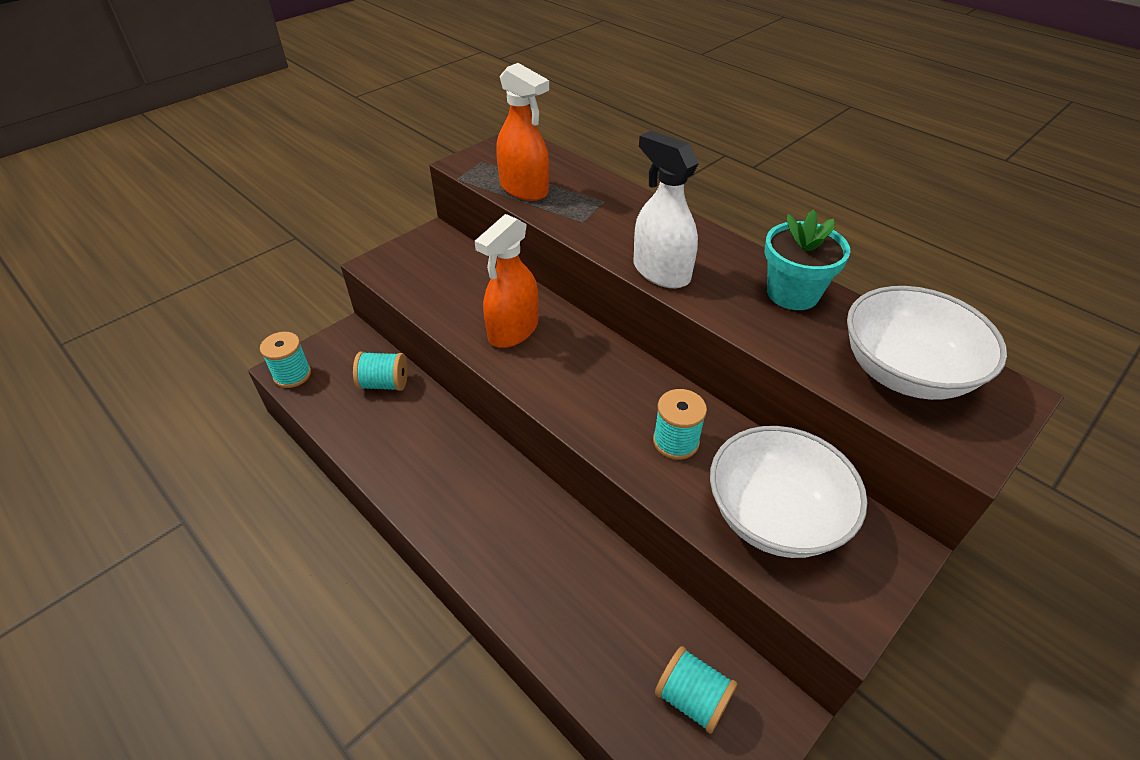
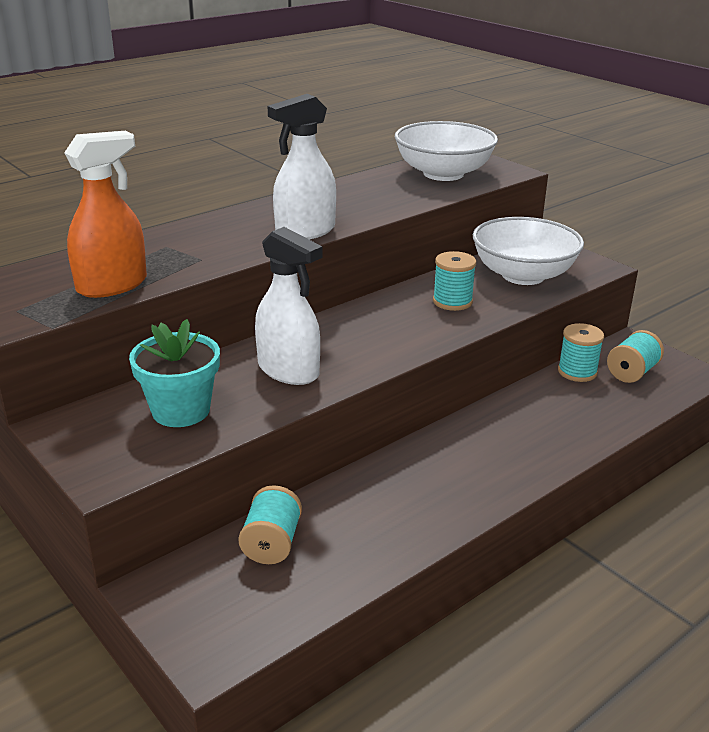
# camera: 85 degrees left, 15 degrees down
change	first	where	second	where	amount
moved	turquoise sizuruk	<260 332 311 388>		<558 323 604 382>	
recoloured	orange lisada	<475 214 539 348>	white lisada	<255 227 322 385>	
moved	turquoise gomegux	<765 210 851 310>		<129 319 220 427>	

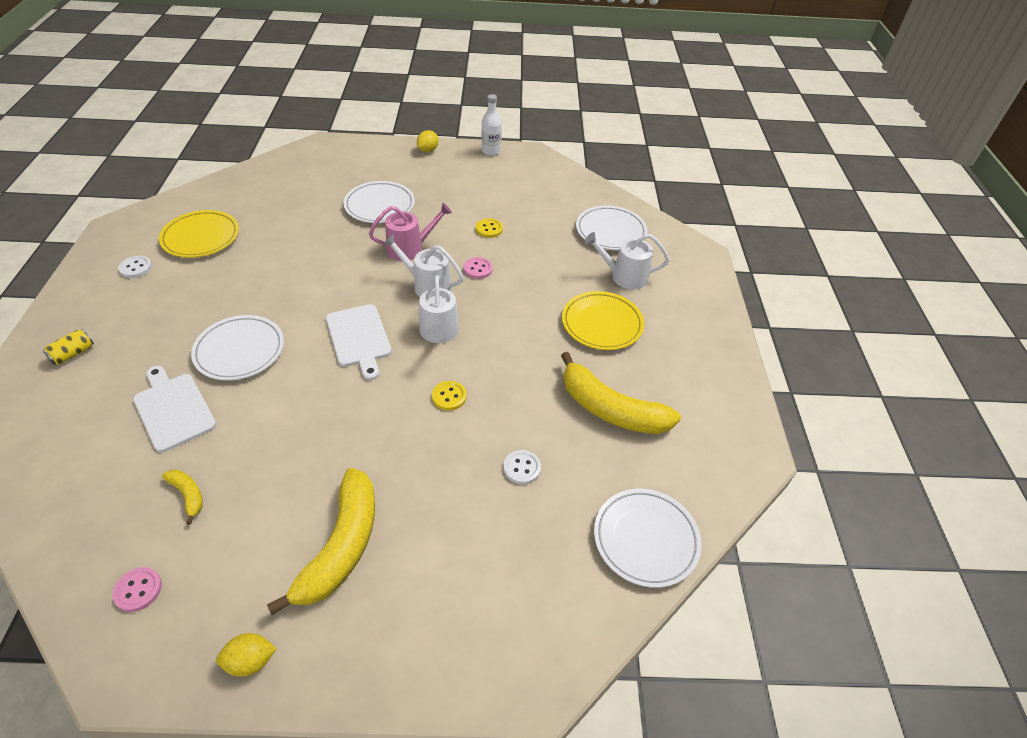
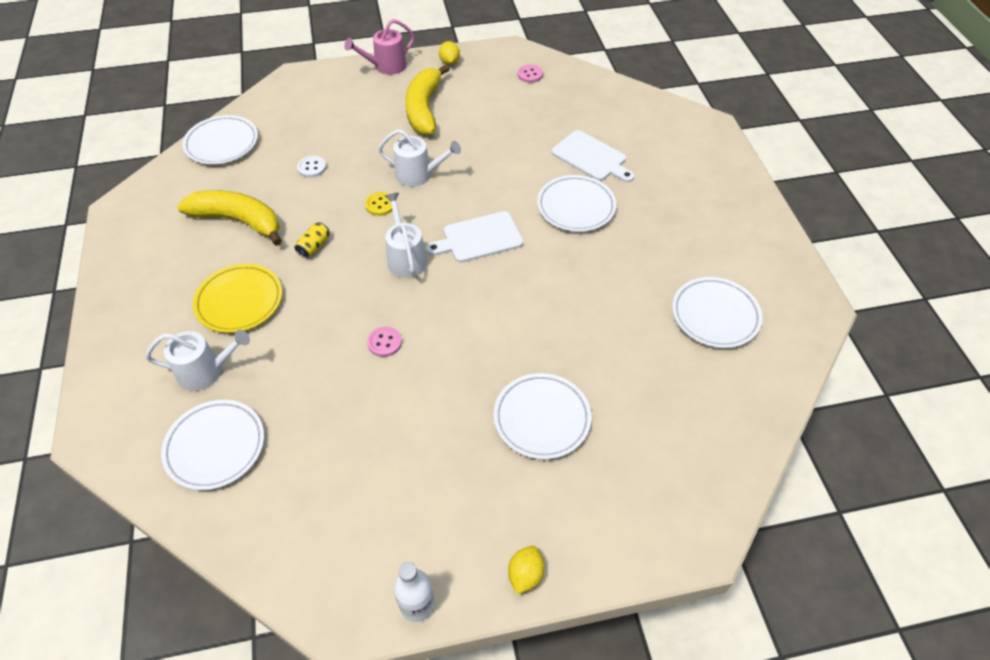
# camera: 170 degrees right, 5 degrees up
change	first	where	second	where	amount
moved	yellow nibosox	<43 329 94 365>		<295 222 330 258>	
removed	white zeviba	<118 256 152 278>			
recoloured	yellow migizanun	<159 210 239 258>	white migizanun	<672 277 763 348>	
removed	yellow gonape	<162 470 203 525>			
turned	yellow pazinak	<216 633 277 677>		<439 41 460 65>	75 degrees counterclockwise
turned	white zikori	<326 304 392 380>		<426 211 523 263>	75 degrees counterclockwise
moved	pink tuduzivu	<369 203 452 261>		<344 19 415 75>	
moved	white tuduzivu	<383 234 464 297>		<378 129 461 187>	
removed	yellow zeviba	<476 218 503 238>			

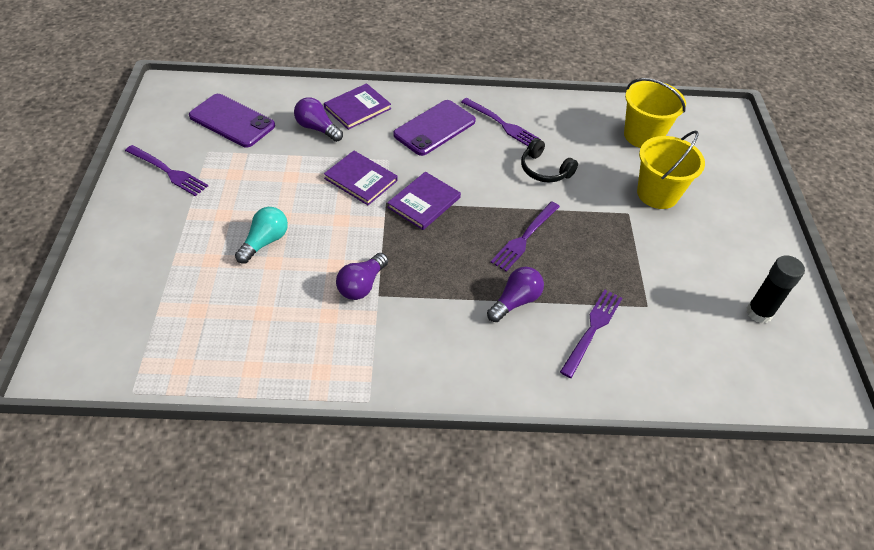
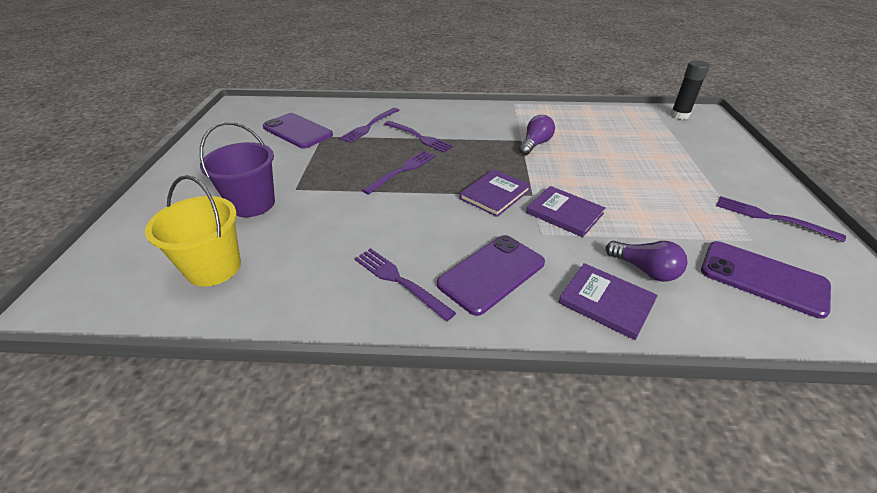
# camera: 175 degrees left, 10 degrees down
change	first	where	second	where	amount
removed	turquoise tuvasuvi	<235 207 288 264>			
turned	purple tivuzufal	<324 83 391 130>		<558 263 658 340>	75 degrees clockwise
replaced	purple tuvasuvi	<487 267 544 322>	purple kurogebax	<384 121 454 152>	
removed	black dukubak	<521 138 578 183>			
recoloured	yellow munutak	<637 131 705 209>	purple munutak	<200 122 275 217>	
moved	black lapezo	<747 255 805 323>		<670 60 710 120>	
added			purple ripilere	<263 113 333 149>	

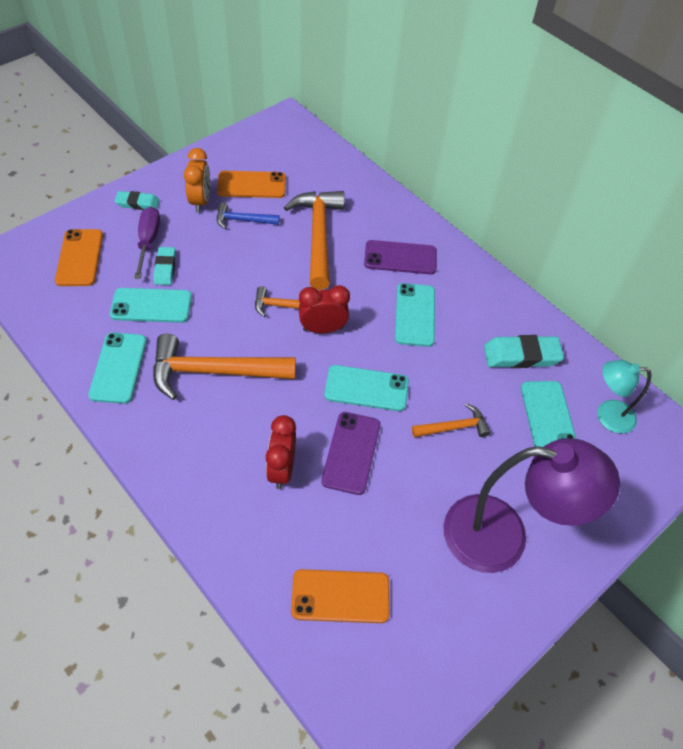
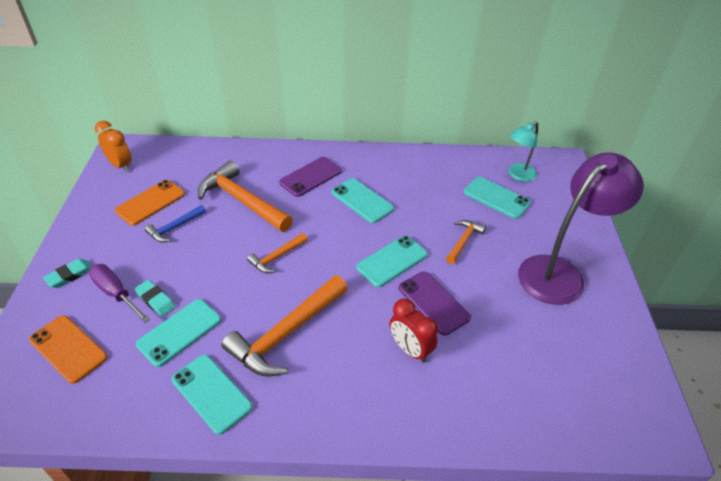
# camera: 45 degrees left, 10 degrees down
change	first	where	second	where	amount
moved	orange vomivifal	<184 148 210 213>		<95 121 132 172>	
removed	orange ripilere	<291 569 390 623>			
removed	red vomivifal	<299 285 350 333>			
removed	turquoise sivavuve	<484 335 564 368>			

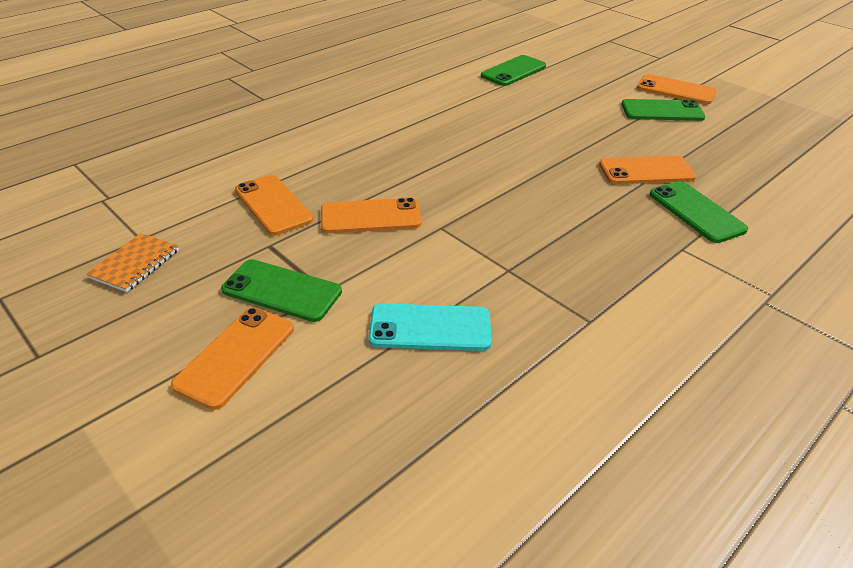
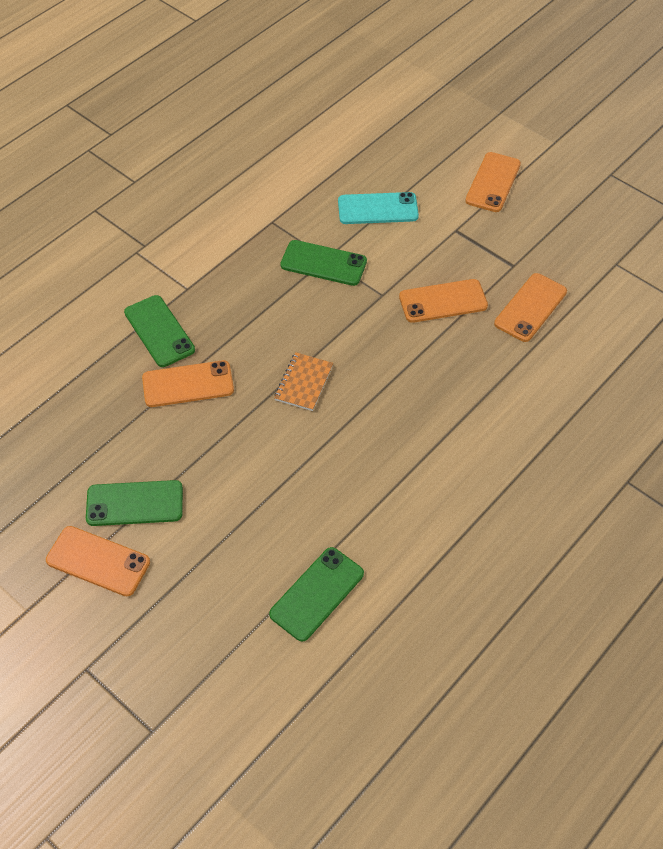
# camera: 175 degrees right, 15 degrees up
change	first	where	second	where	amount
moved	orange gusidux	<86 233 179 292>		<274 352 333 411>	
moved	green ripilere	<221 259 342 322>		<280 240 367 286>	
turned	orange ripilere	<235 175 313 235>		<494 273 567 342>	75 degrees clockwise

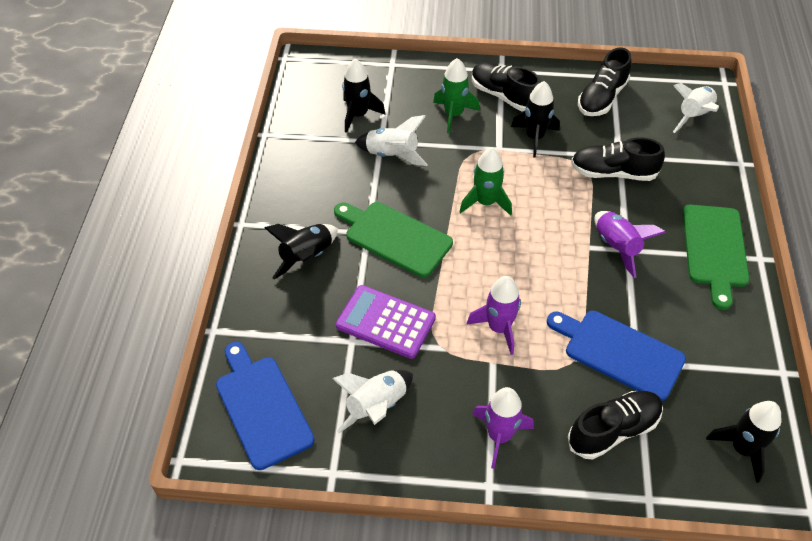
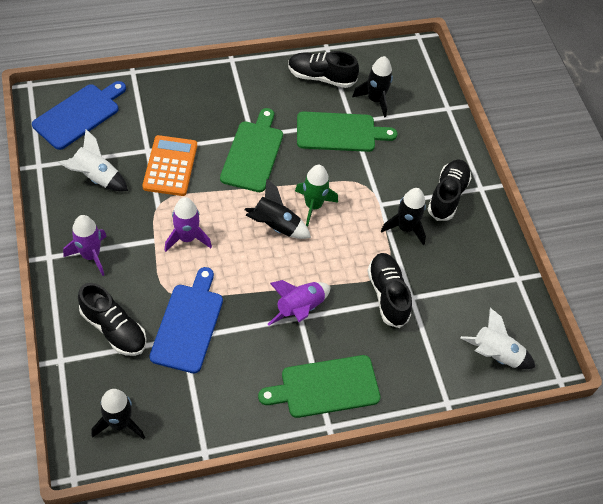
# camera: 65 degrees right, 5 degrees up
change	first	where	second	where	amount
moved	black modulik	<265 224 338 279>		<244 178 311 239>	
recoloured	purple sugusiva	<336 285 436 359>	orange sugusiva	<142 135 197 196>	
replaced	white modulik	<355 115 428 166>	green zikori	<297 111 397 152>	
removed	green modulik	<433 58 480 134>			
moved	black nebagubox	<578 47 631 116>		<288 51 359 88>	

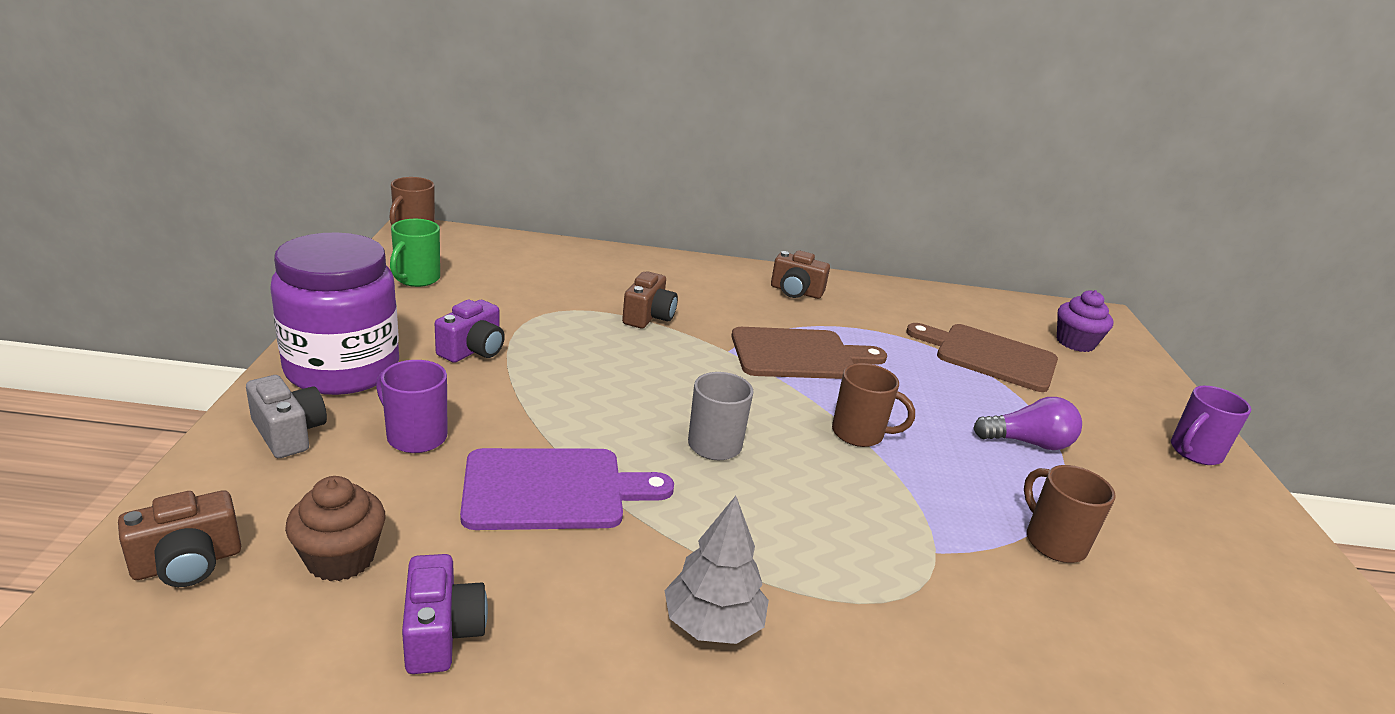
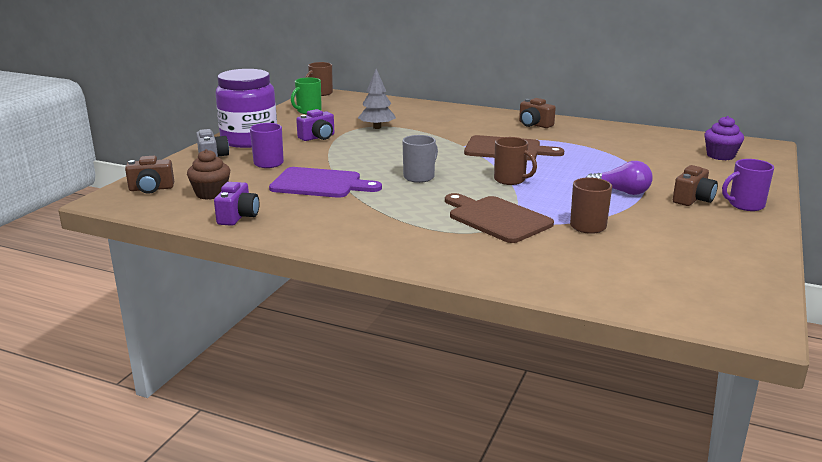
# camera: 25 degrees right, 5 degrees down
change	first	where	second	where	amount
moved	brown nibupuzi	<622 272 678 328>		<673 165 718 206>	
moved	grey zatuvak	<665 496 769 644>		<358 69 396 129>	
moved	brown zikori	<906 323 1058 392>		<445 193 554 243>	

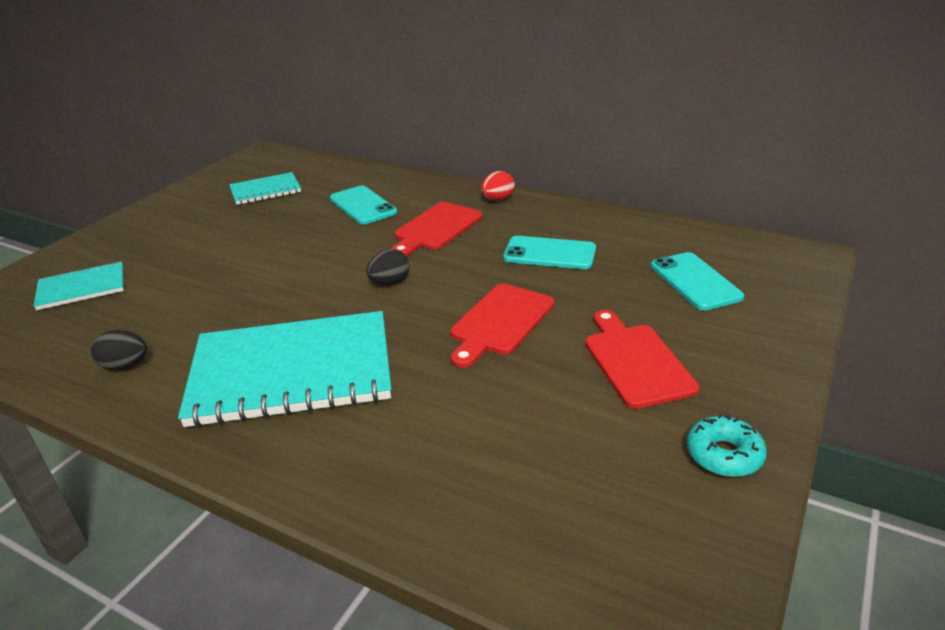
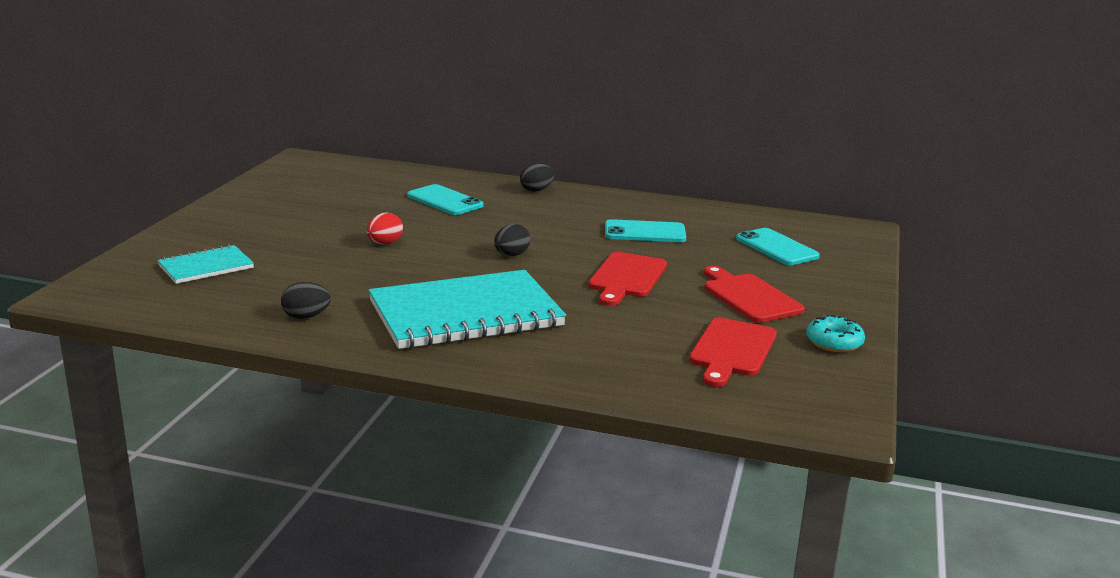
# camera: 15 degrees left, 10 degrees down
change	first	where	second	where	amount
removed	turquoise gusidux	<229 172 301 205>			
moved	red zikori	<391 202 482 256>		<689 318 777 387>	
moved	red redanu	<481 171 515 201>		<366 212 403 244>	
added			black redanu	<520 163 554 192>	

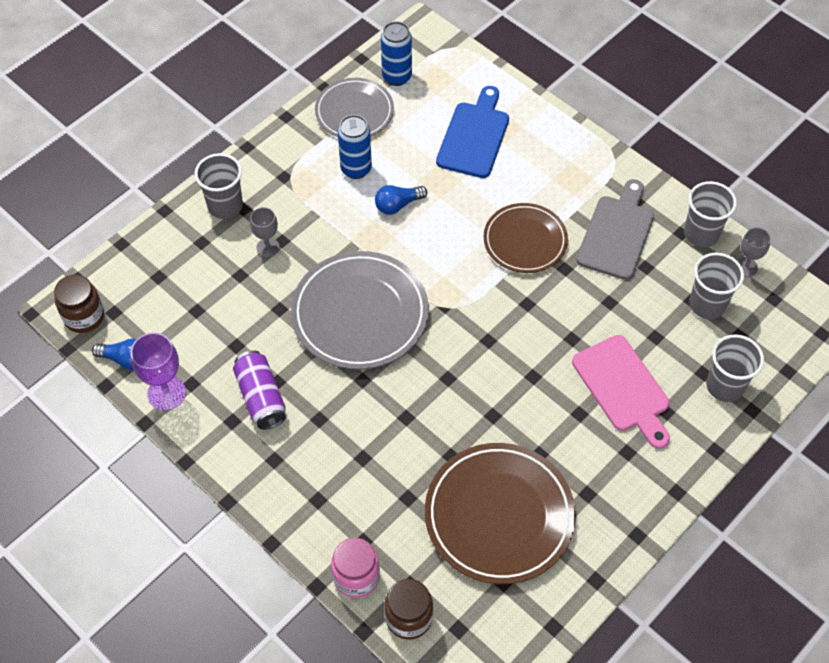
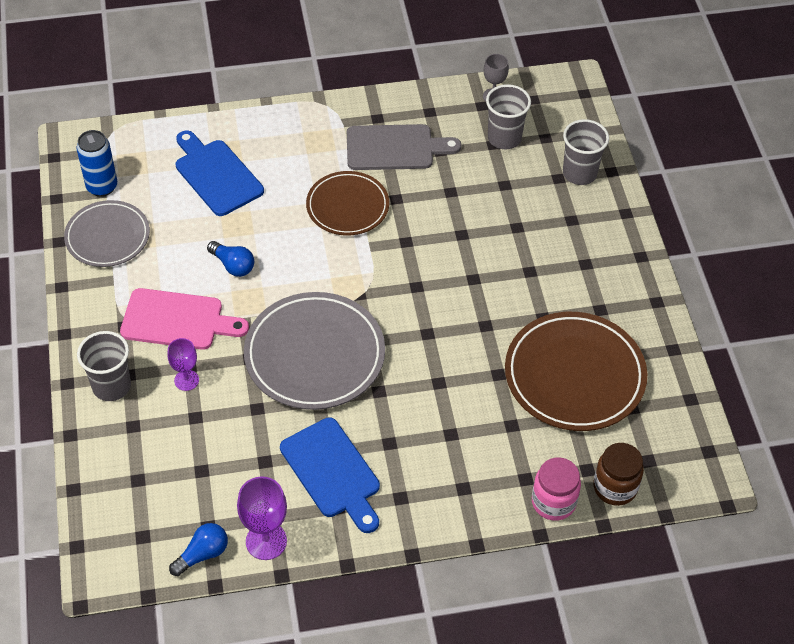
# camera: 55 degrees left, 5 degrees down
change	first	where	second	where	amount
removed	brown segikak	<54 275 104 333>			
replaced	purple nibosox	<233 350 286 429>	blue zikori	<280 418 380 533>	
recoloured	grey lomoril	<250 207 280 257>	purple lomoril	<167 338 199 391>	
removed	blue nibosox	<338 115 372 179>			
turned	blue tuvasuvi	<375 185 427 215>		<207 241 254 277>	60 degrees counterclockwise
moved	pink zikori	<572 335 670 449>		<120 288 249 350>	
turned	grey zikori	<576 179 654 280>		<347 124 461 170>	120 degrees clockwise
removed	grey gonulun	<684 181 737 247>			

